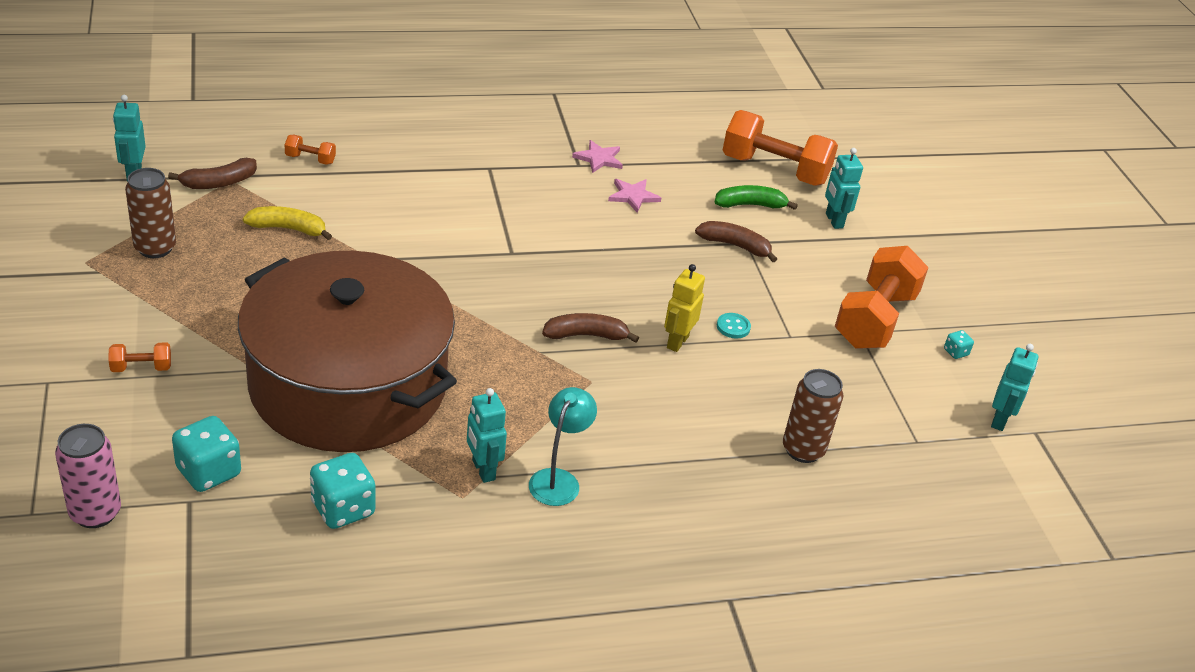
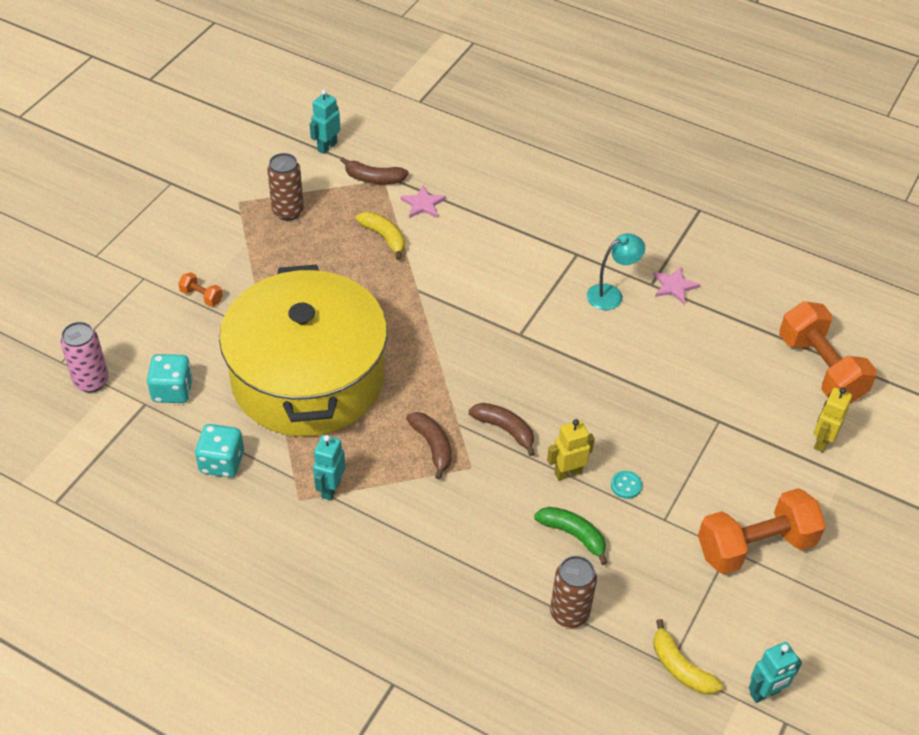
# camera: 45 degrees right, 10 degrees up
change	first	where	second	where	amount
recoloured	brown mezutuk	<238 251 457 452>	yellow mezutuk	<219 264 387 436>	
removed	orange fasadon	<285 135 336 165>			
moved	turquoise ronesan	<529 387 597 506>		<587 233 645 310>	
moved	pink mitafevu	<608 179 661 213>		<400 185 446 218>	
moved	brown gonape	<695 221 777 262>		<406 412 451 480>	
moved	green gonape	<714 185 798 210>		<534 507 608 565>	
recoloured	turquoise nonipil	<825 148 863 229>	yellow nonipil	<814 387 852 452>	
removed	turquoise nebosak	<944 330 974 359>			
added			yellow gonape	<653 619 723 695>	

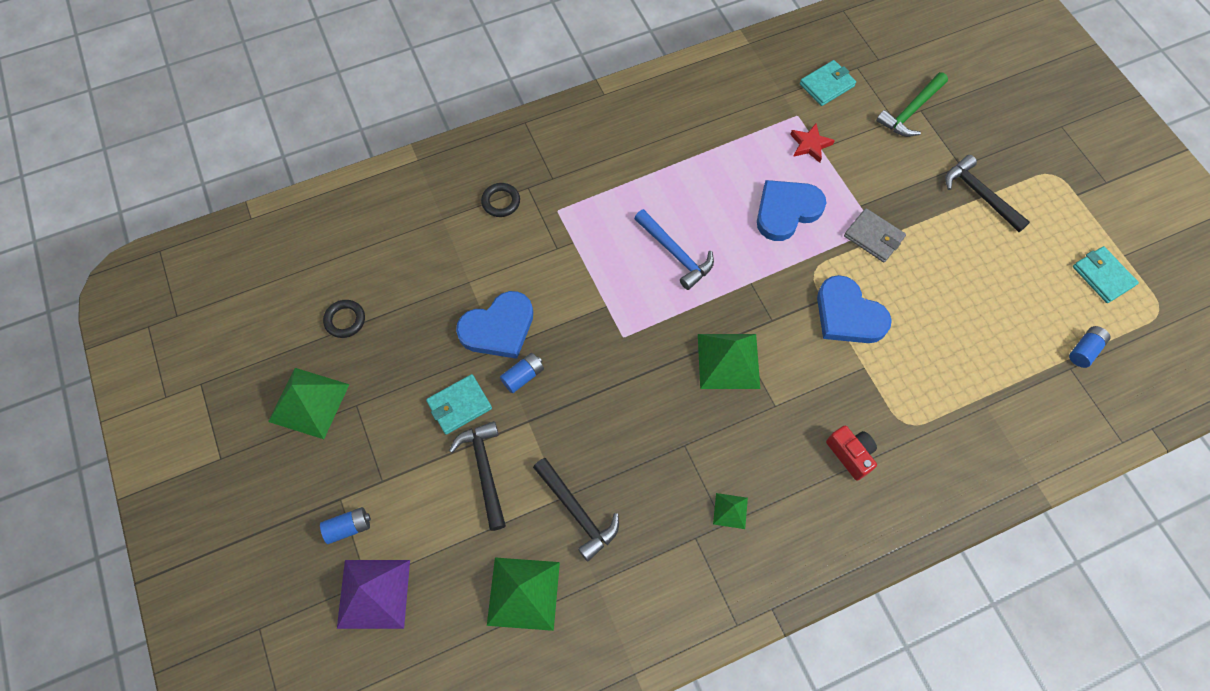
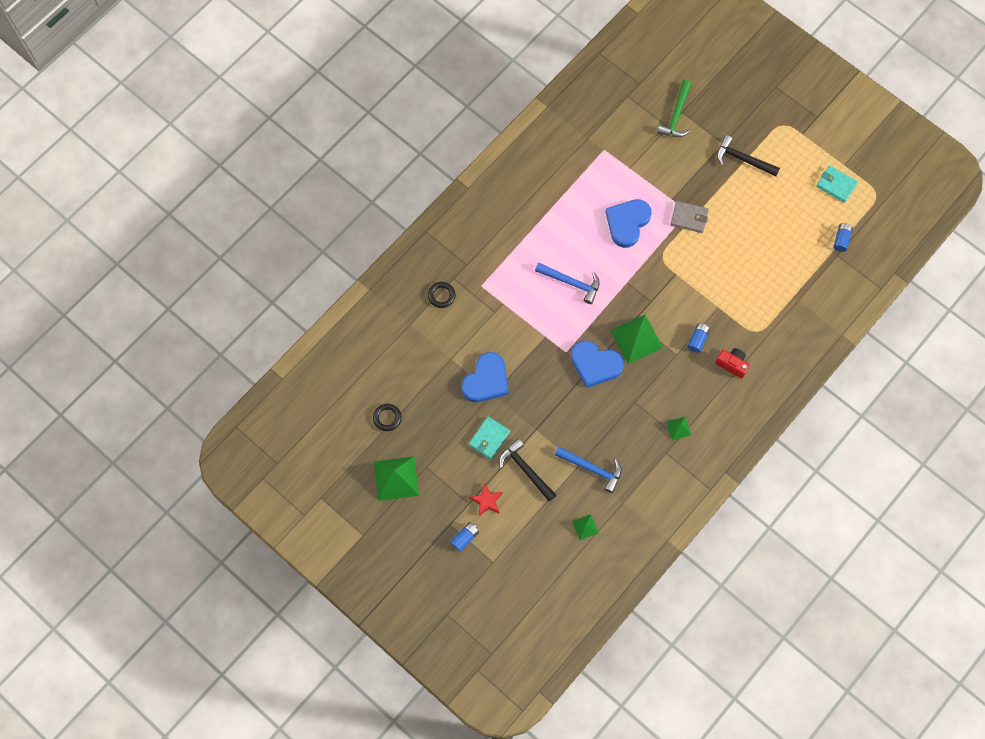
# camera: 25 degrees left, 5 degrees up
change	first	where	second	where	amount
removed	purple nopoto	<337 560 410 629>			
resized	green nopoto	<487 557 560 631>		<572 514 599 540>	x0.50
moved	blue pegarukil	<500 353 544 393>		<687 323 710 353>	
recoloured	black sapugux	<533 458 619 562>	blue sapugux	<555 446 622 493>	
moved	red mitafevu	<790 124 835 163>		<469 483 503 516>	
removed	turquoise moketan	<800 60 856 106>			
moved	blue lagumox	<817 275 892 343>		<571 340 624 388>	

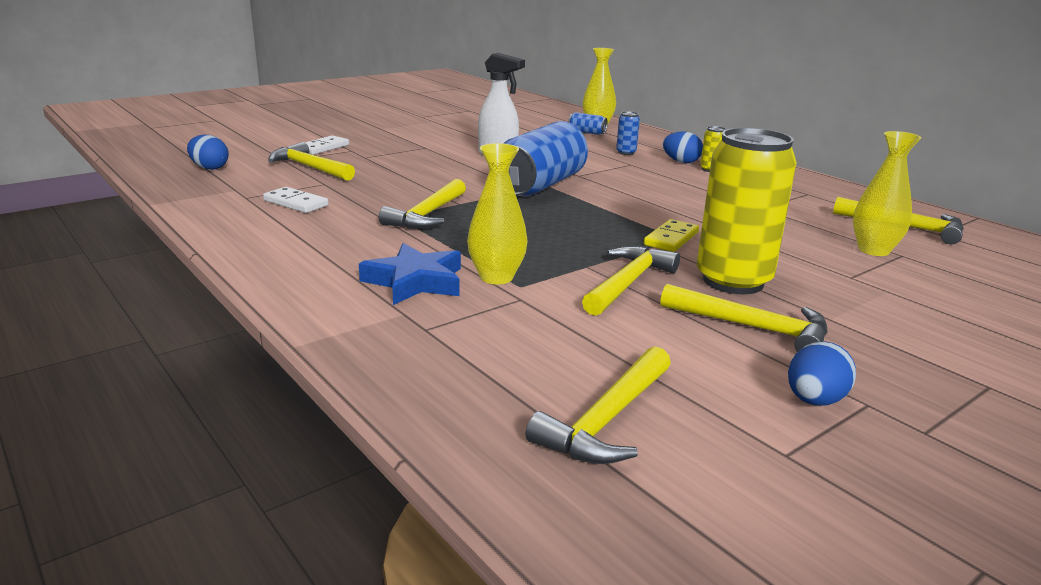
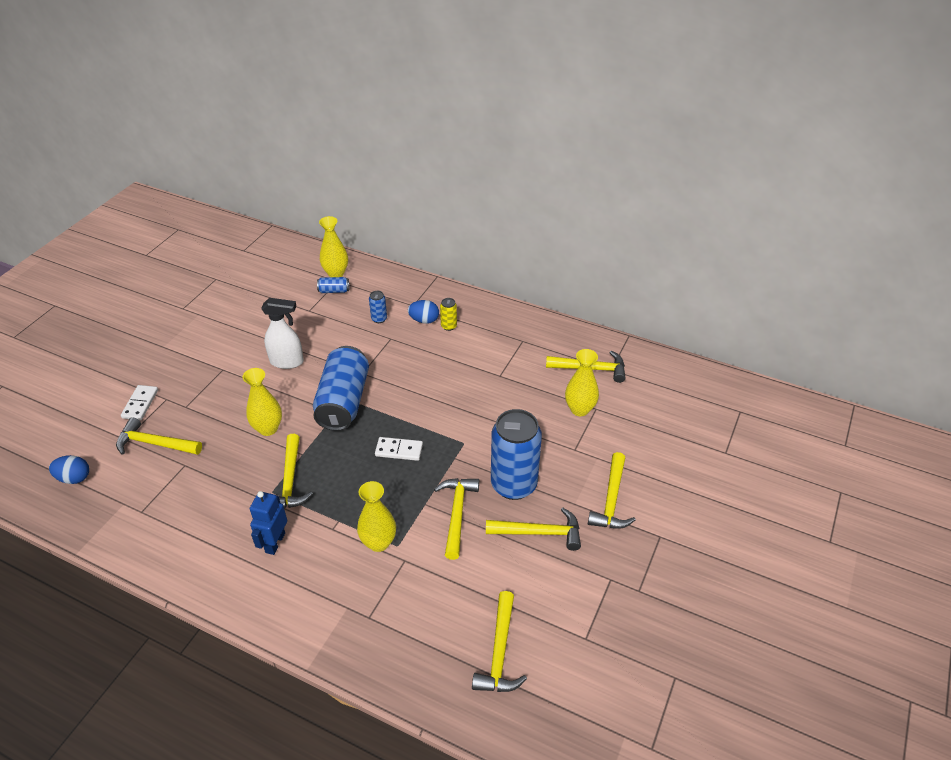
# camera: 25 degrees left, 20 degrees up
change	first	where	second	where	amount
moved	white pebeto	<263 187 329 213>		<375 437 423 461>	
removed	blue mitafevu	<359 243 461 305>			
removed	yellow pebeto	<644 219 699 252>			
recoloured	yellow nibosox	<697 128 797 294>	blue nibosox	<491 409 542 500>	
removed	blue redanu	<788 341 856 406>			
added			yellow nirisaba	<243 368 282 436>	
added			blue nonipil	<250 491 287 555>	
added			yellow sapugux	<588 452 636 529>	

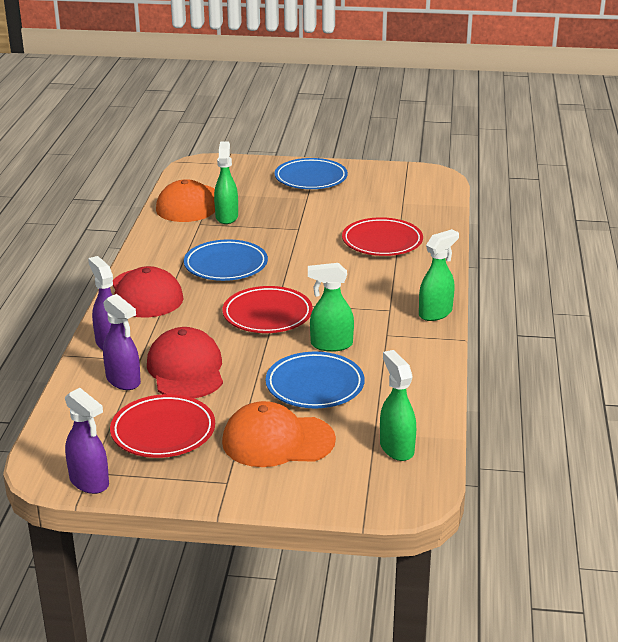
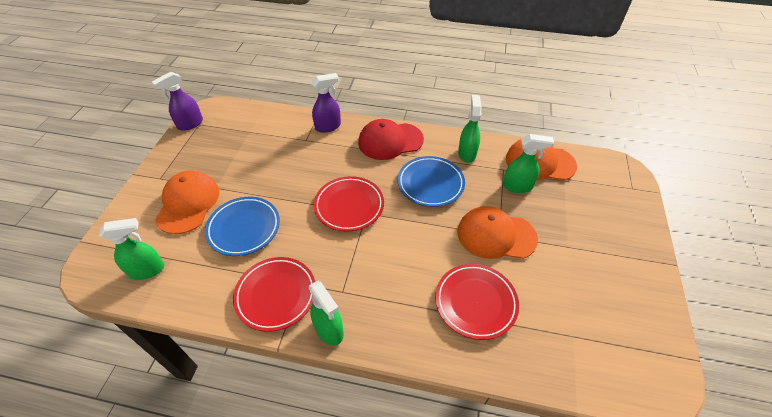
# camera: 95 degrees right, 20 degrees up
change	first	where	second	where	amount
removed	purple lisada	<103 294 141 390>			
moved	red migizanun	<110 394 215 458>		<233 257 315 332>	
removed	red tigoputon	<147 327 223 398>			
removed	blue migizanun	<274 158 348 189>			
moved	green lisada	<308 263 354 352>		<458 95 482 163>	
added			orange tigoputon	<457 206 538 259>	

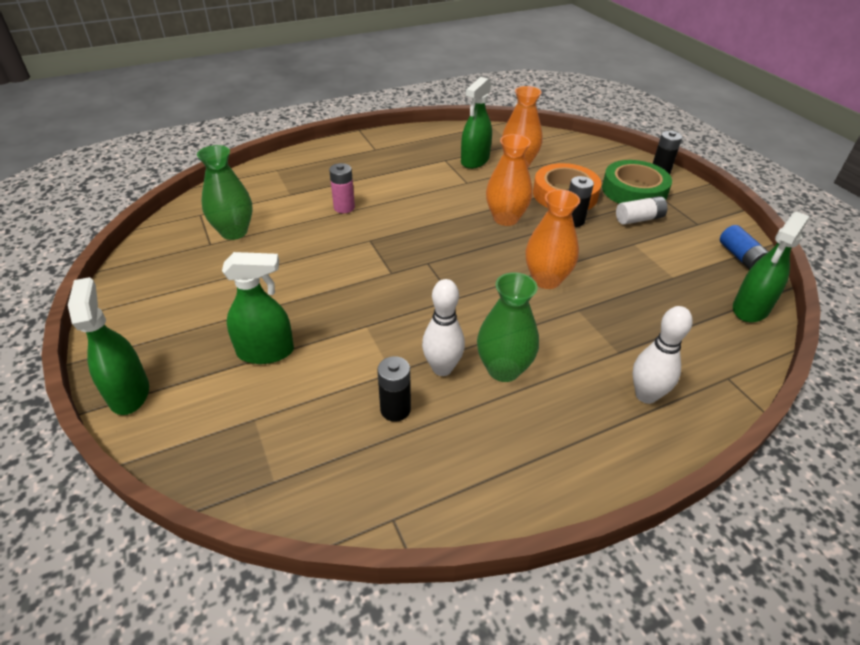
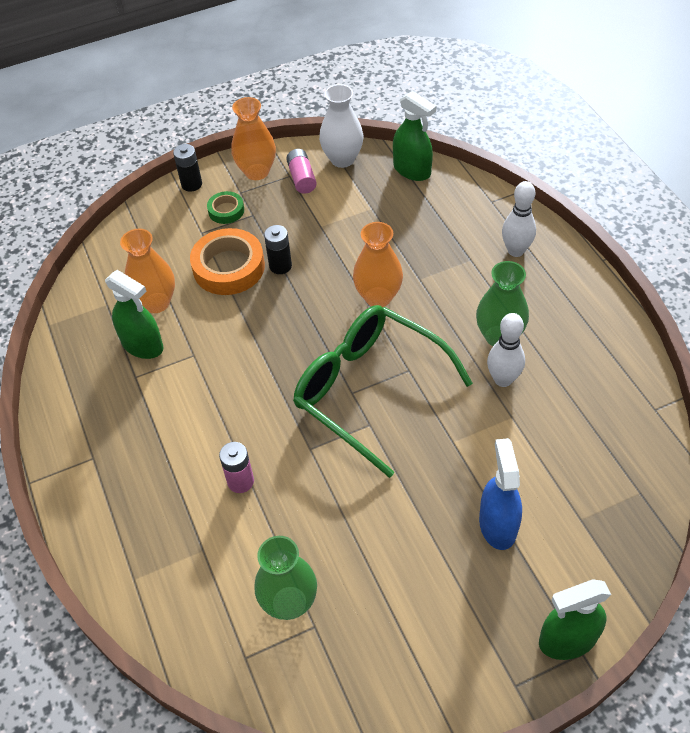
# camera: 85 degrees left, 10 degrees up
change	first	where	second	where	amount
recoloured	green lisada	<222 252 294 364>	blue lisada	<479 438 522 550>	
removed	black pegarukil	<377 356 411 422>			
moved	orange nirisaba	<486 134 532 226>		<231 97 276 180>	
resized	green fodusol	<602 160 672 204>		<207 191 244 224>	x0.53
removed	white pegarukil	<616 196 668 225>			
replaced	blue pegarukil	<720 225 769 270>	white nirisaba	<319 84 363 168>	
added			pink pegarukil	<286 149 317 194>	
added			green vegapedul	<293 305 473 478>	

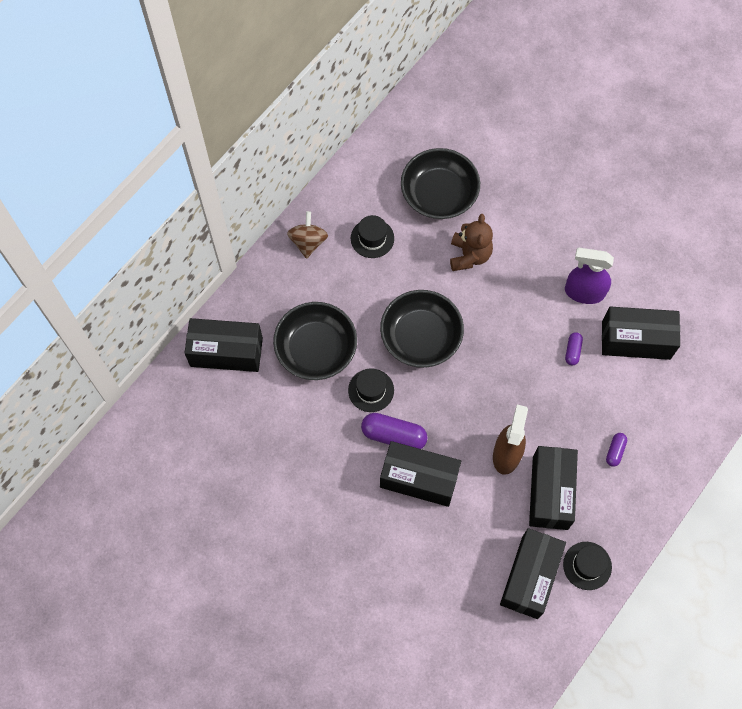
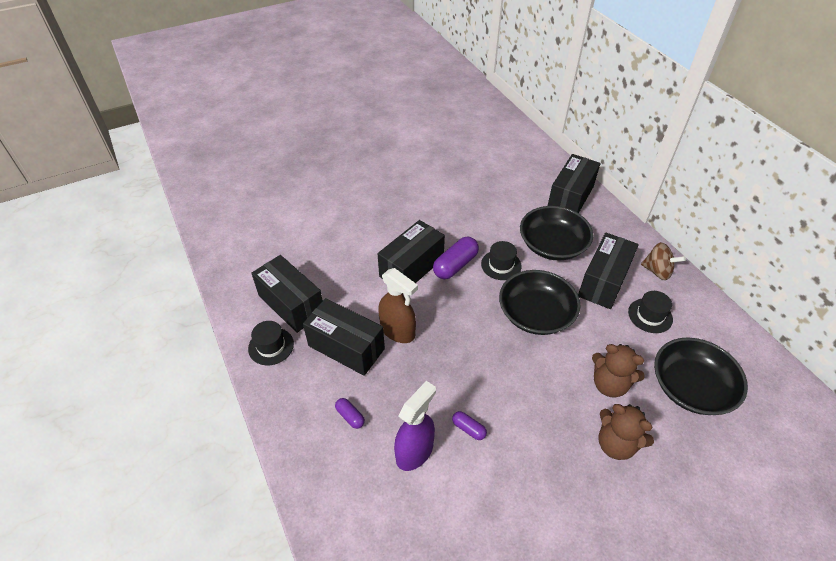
# camera: 115 degrees right, 20 degrees down
change	first	where	second	where	amount
moved	purple lisada	<565 248 614 304>		<394 381 436 471>	
moved	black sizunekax	<602 307 680 360>		<578 233 639 309>	
added			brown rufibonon	<598 404 654 460>	

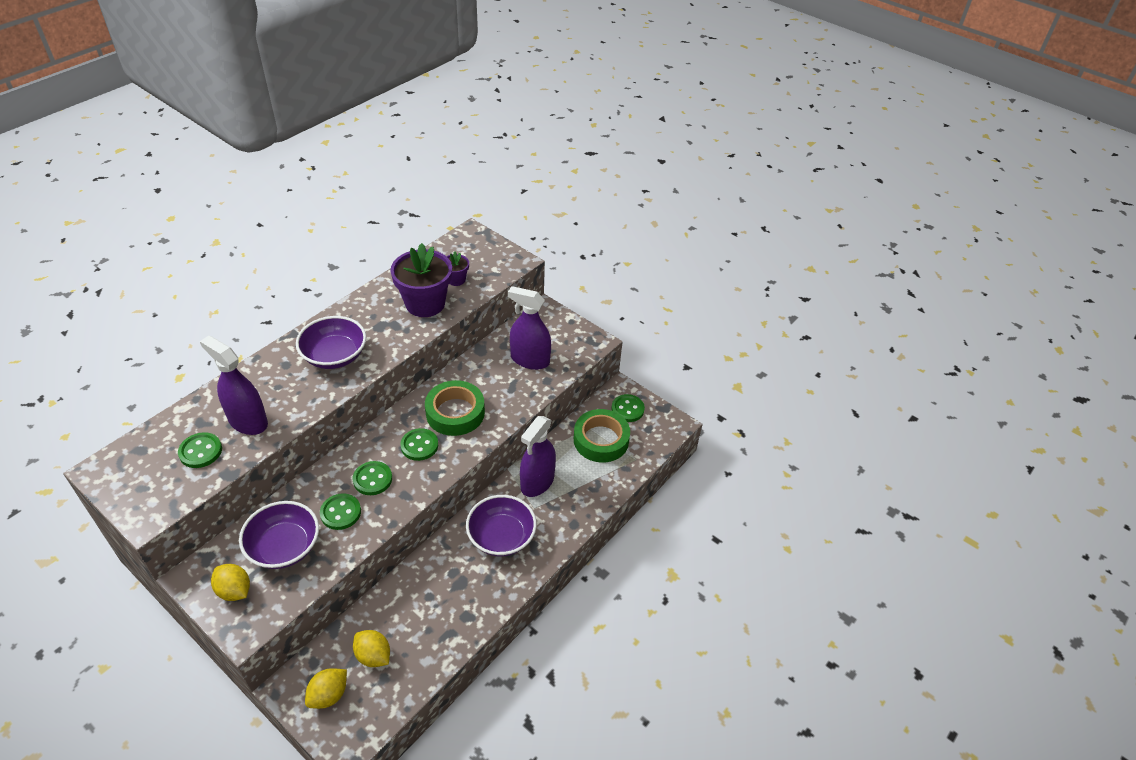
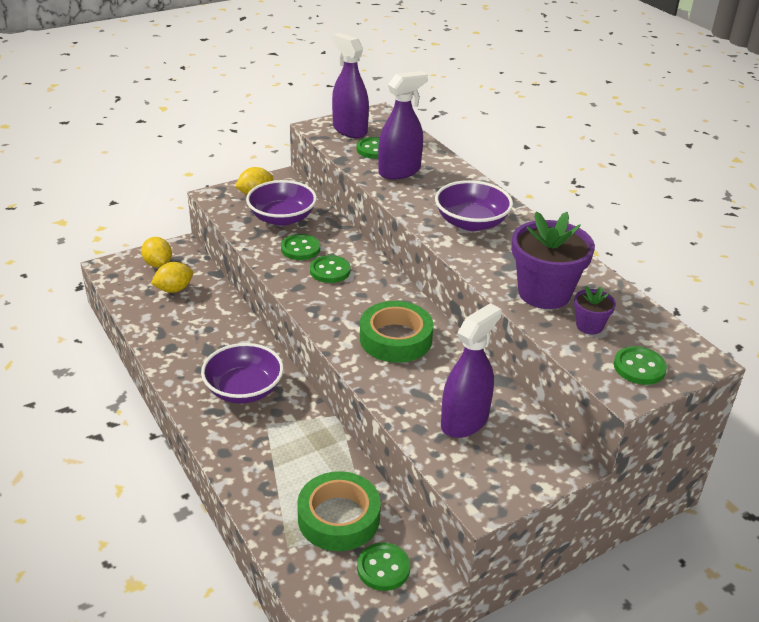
# camera: 110 degrees right, 10 degrees down
change	first	where	second	where	amount
moved	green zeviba	<400 428 438 461>		<614 346 667 385>	
moved	purple lisada	<520 416 556 497>		<332 33 369 138>	

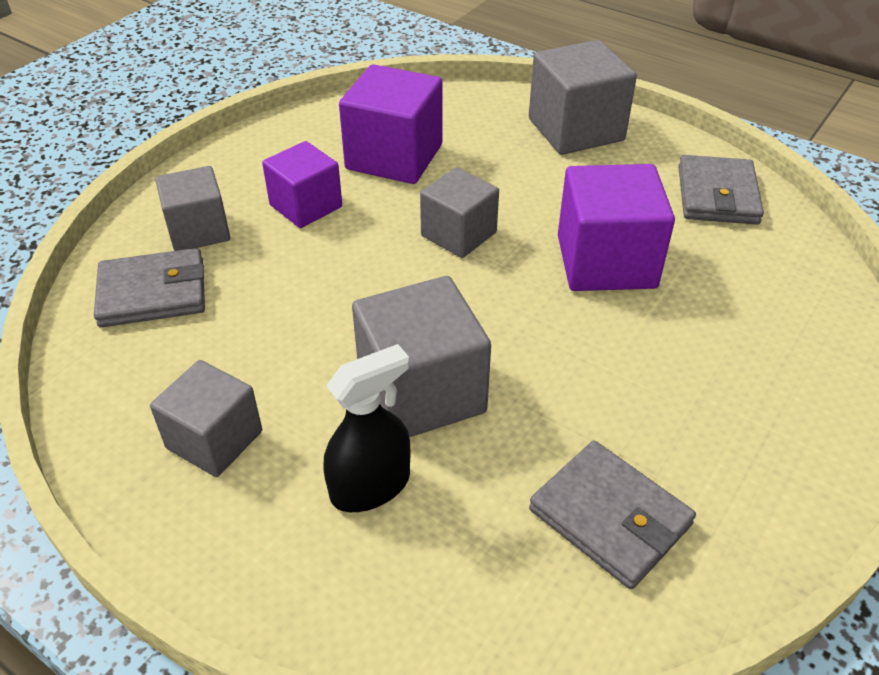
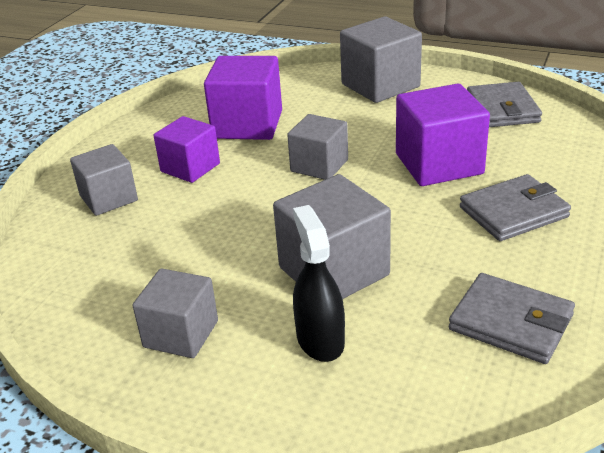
# camera: 10 degrees left, 10 degrees down
change	first	where	second	where	amount
moved	grey moketan	<94 248 205 327>		<460 174 571 241>	
turned	black lisada	<324 344 411 512>		<293 205 345 362>	60 degrees counterclockwise

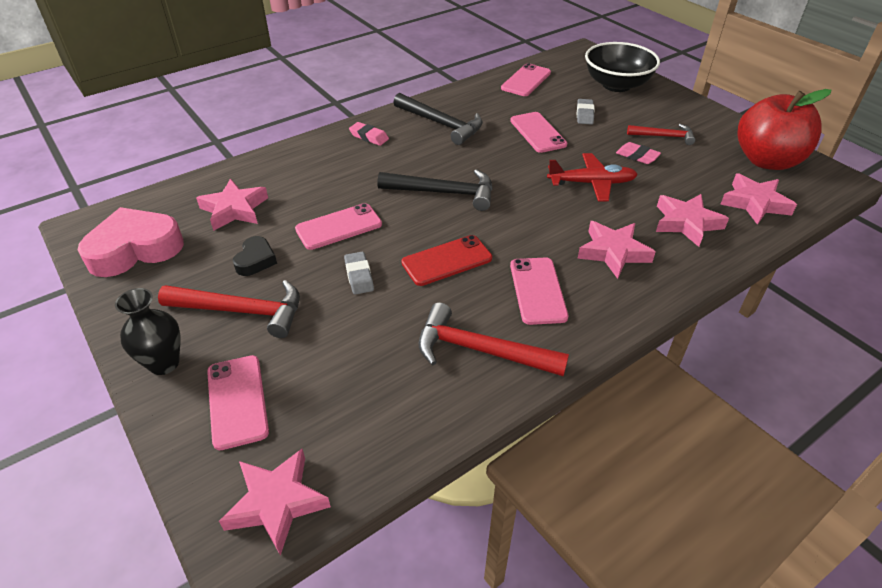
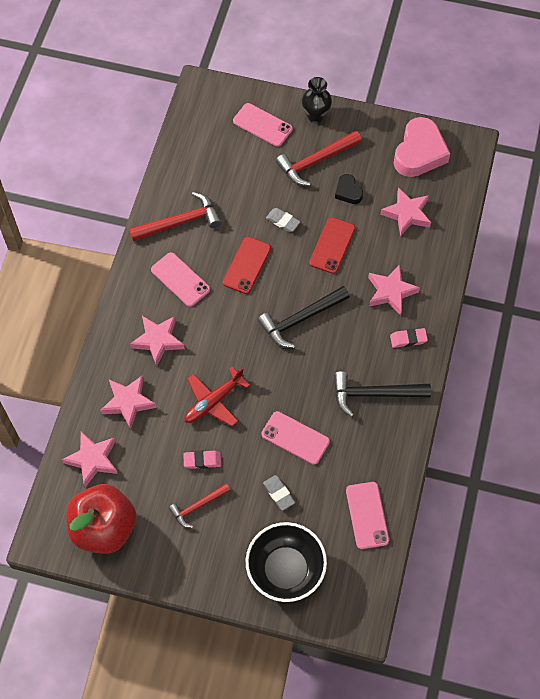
# camera: 140 degrees right, 20 degrees up
change	first	where	second	where	amount
moved	pink mitafevu	<219 449 331 555>		<368 264 420 316>	
recoloured	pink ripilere	<295 203 382 250>	red ripilere	<309 217 355 274>	

